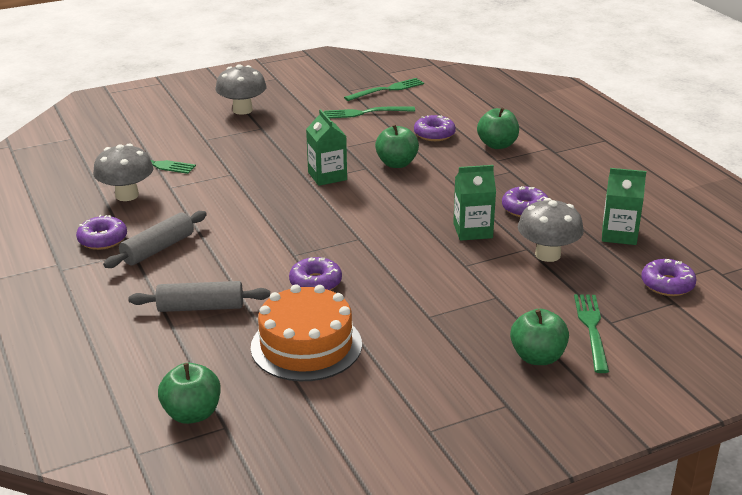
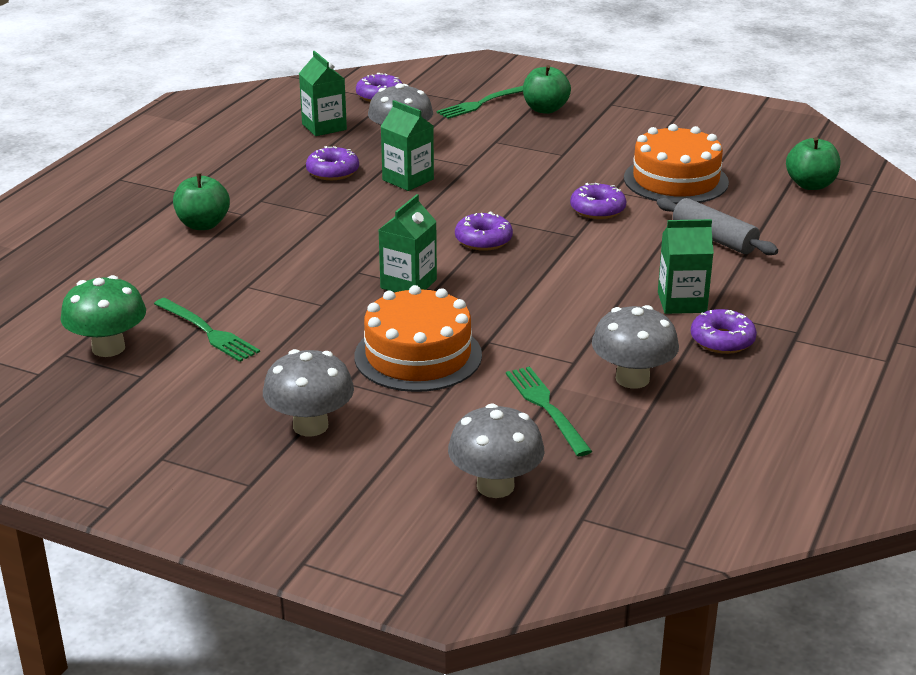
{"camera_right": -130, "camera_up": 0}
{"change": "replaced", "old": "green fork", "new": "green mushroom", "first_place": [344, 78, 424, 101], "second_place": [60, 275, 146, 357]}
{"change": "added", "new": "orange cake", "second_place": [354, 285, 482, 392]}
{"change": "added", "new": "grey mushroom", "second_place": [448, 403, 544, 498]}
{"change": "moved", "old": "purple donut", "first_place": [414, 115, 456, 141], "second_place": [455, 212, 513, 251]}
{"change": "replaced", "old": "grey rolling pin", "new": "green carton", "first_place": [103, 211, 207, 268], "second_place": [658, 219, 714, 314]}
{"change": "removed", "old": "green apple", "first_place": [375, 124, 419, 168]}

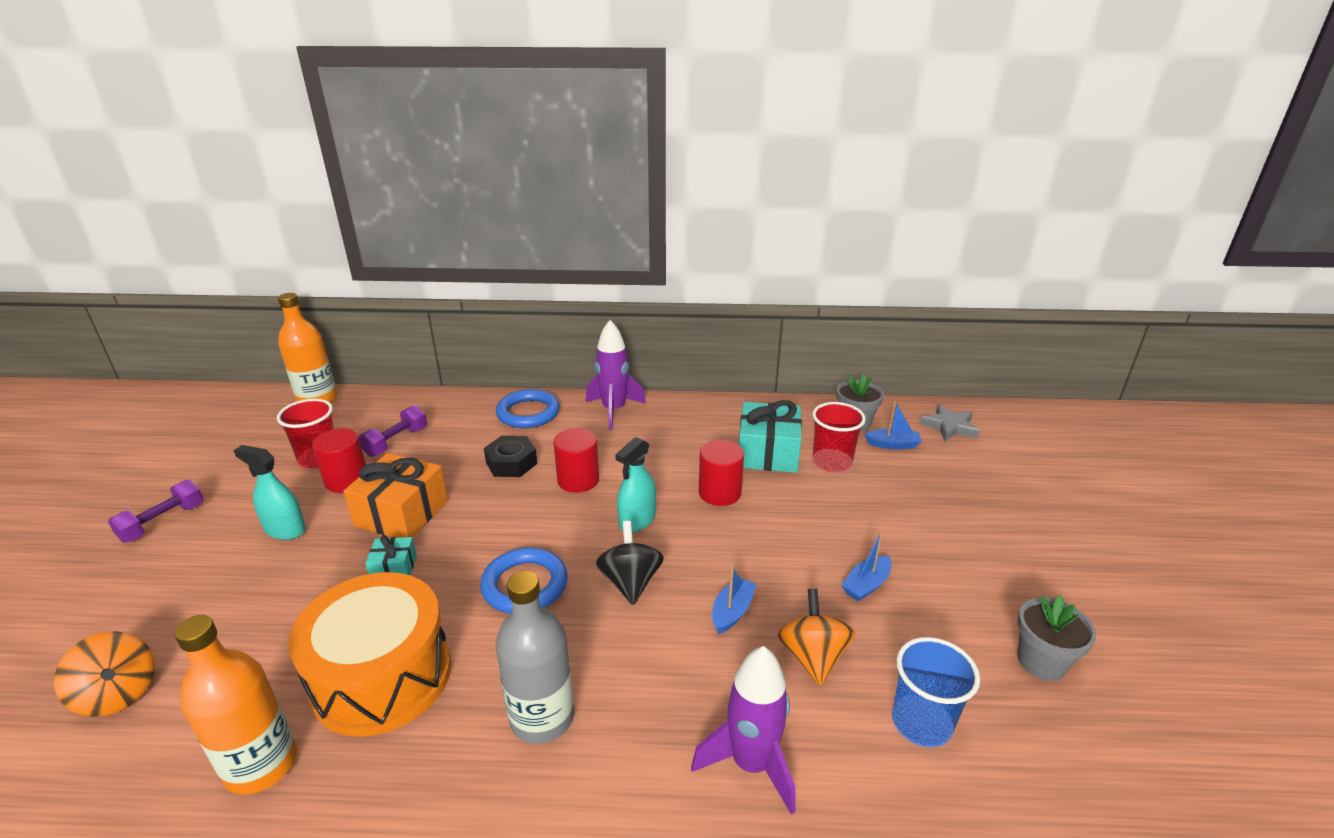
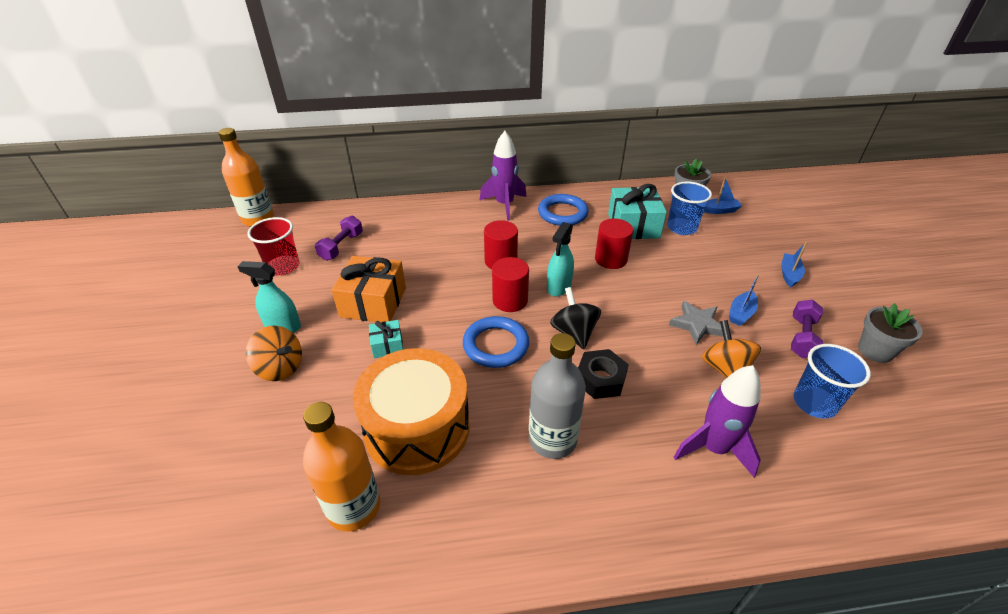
{"camera_right": -10, "camera_up": 10}
{"change": "moved", "old": "orange spinning top", "first_place": [54, 631, 155, 717], "second_place": [246, 326, 302, 381]}
{"change": "moved", "old": "red cylinder", "first_place": [312, 428, 366, 493], "second_place": [492, 257, 529, 312]}
{"change": "moved", "old": "blue ring", "first_place": [496, 389, 560, 428], "second_place": [538, 194, 589, 226]}
{"change": "moved", "old": "black nut", "first_place": [484, 436, 537, 477], "second_place": [578, 349, 629, 399]}
{"change": "recoloured", "old": "red cup", "new": "blue cup", "first_place": [812, 402, 866, 472], "second_place": [667, 181, 712, 235]}
{"change": "moved", "old": "grey star", "first_place": [920, 404, 980, 441], "second_place": [669, 300, 723, 345]}
{"change": "moved", "old": "blue boat", "first_place": [712, 567, 756, 634], "second_place": [782, 242, 807, 288]}
{"change": "moved", "old": "purple dumbbell", "first_place": [108, 480, 204, 542], "second_place": [791, 300, 823, 358]}

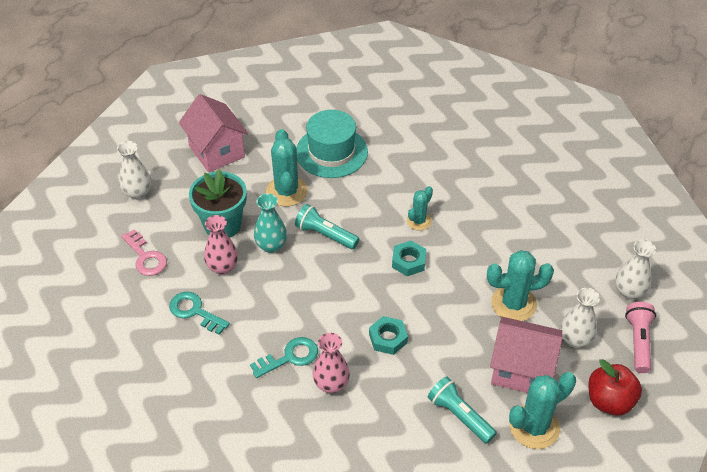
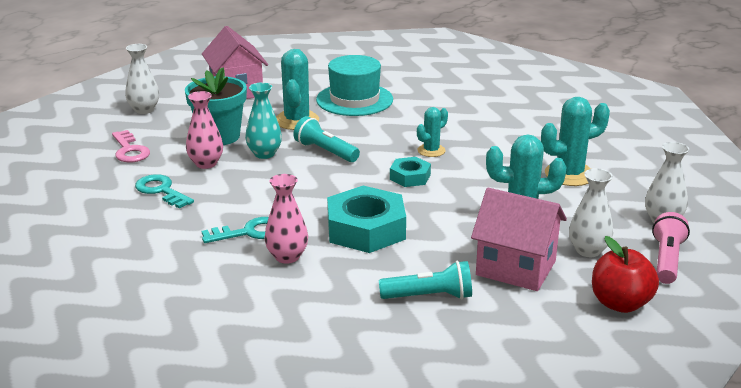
{"camera_right": 10, "camera_up": -20}
{"change": "resized", "old": "turquoise nut", "first_place": [369, 316, 408, 355], "second_place": [327, 186, 406, 253], "factor": 1.87}
{"change": "turned", "old": "turquoise flashlight", "first_place": [428, 377, 497, 444], "second_place": [379, 261, 472, 299], "degrees": 120}
{"change": "moved", "old": "turquoise cactus", "first_place": [509, 372, 576, 449], "second_place": [541, 97, 610, 186]}

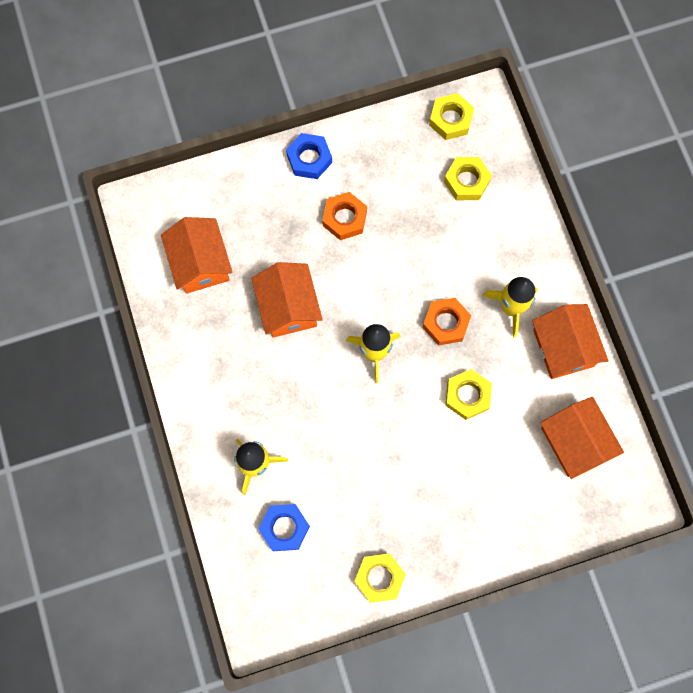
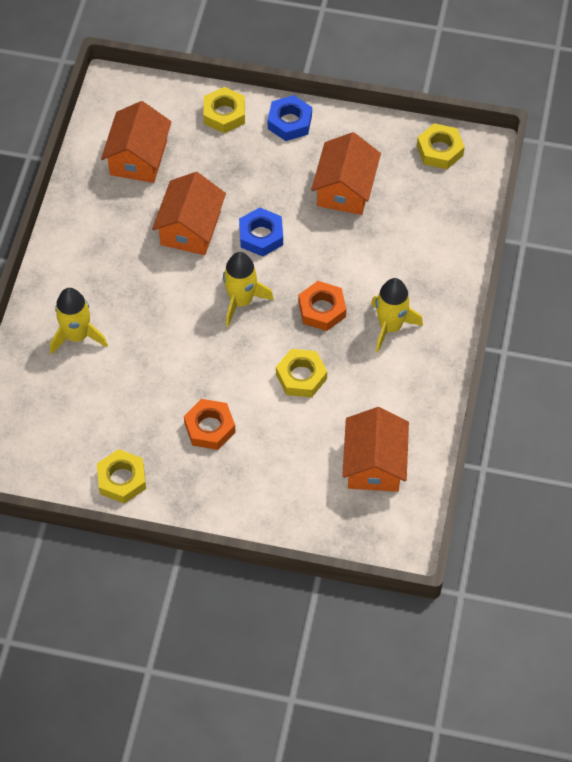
{"camera_right": 30, "camera_up": -15}
{"change": "moved", "old": "orange nut", "first_place": [322, 192, 367, 240], "second_place": [184, 399, 236, 450]}
{"change": "moved", "old": "yellow nut", "first_place": [444, 157, 492, 200], "second_place": [203, 87, 245, 133]}
{"change": "moved", "old": "blue nut", "first_place": [258, 504, 310, 551], "second_place": [239, 207, 283, 257]}
{"change": "moved", "old": "orange house", "first_place": [532, 304, 609, 379], "second_place": [311, 132, 381, 215]}

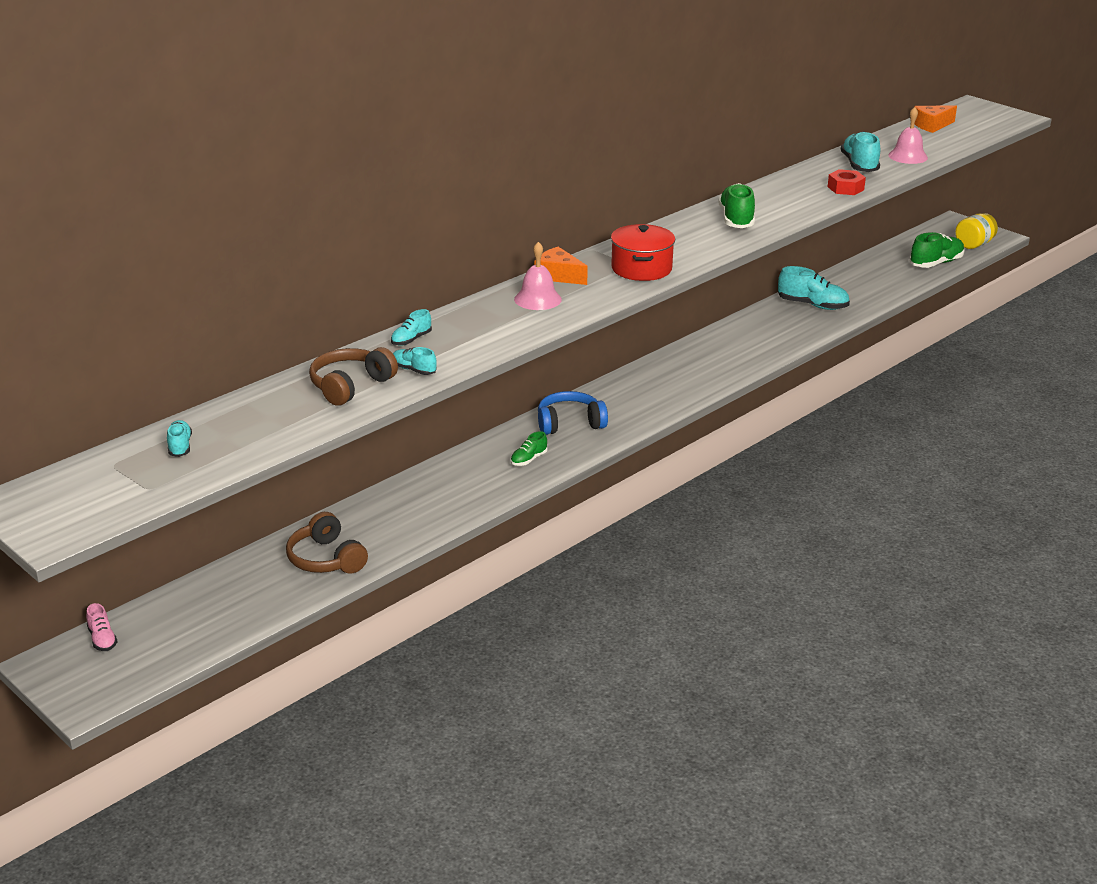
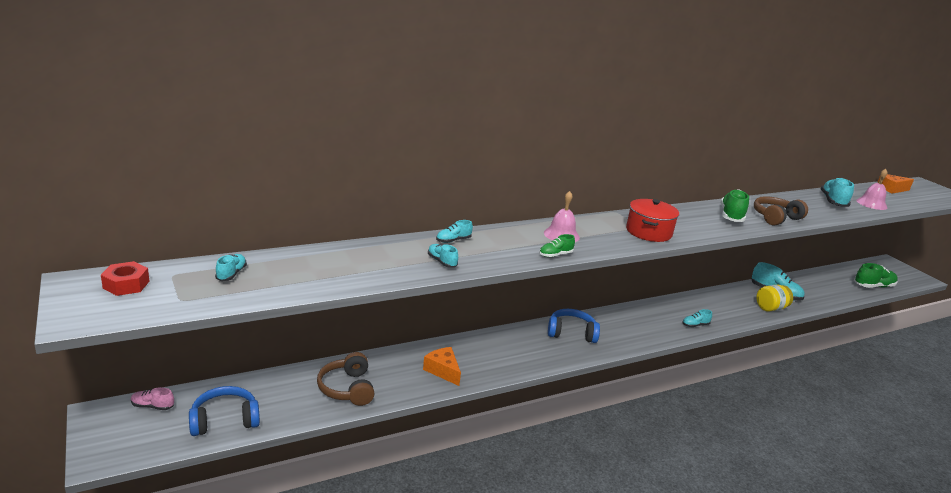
{"camera_right": 15, "camera_up": -5}
{"change": "moved", "old": "red nut", "first_place": [828, 169, 866, 195], "second_place": [101, 261, 150, 296]}
{"change": "turned", "old": "pink shoe", "first_place": [86, 603, 117, 651], "second_place": [131, 387, 174, 410], "degrees": 105}
{"change": "added", "new": "blue headphones", "second_place": [189, 386, 260, 436]}
{"change": "moved", "old": "orange cheese", "first_place": [535, 247, 588, 285], "second_place": [423, 347, 461, 386]}
{"change": "moved", "old": "green shoe", "first_place": [511, 431, 548, 466], "second_place": [539, 234, 575, 257]}
{"change": "added", "new": "turquoise shoe", "second_place": [682, 309, 712, 327]}
{"change": "moved", "old": "brown headphones", "first_place": [309, 347, 398, 406], "second_place": [754, 196, 808, 226]}
{"change": "moved", "old": "yellow jar", "first_place": [955, 213, 998, 249], "second_place": [756, 285, 793, 312]}

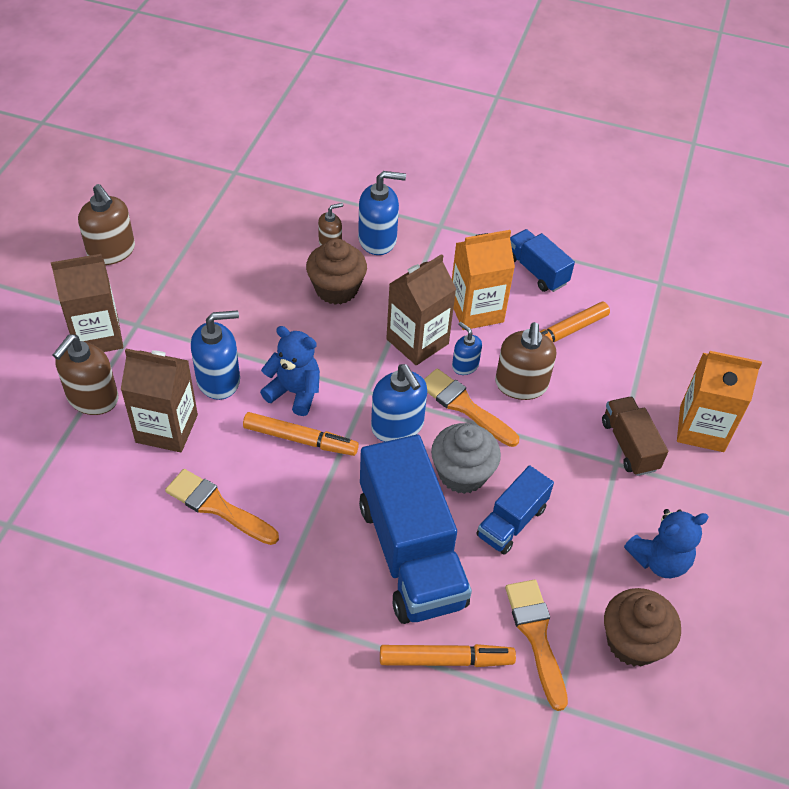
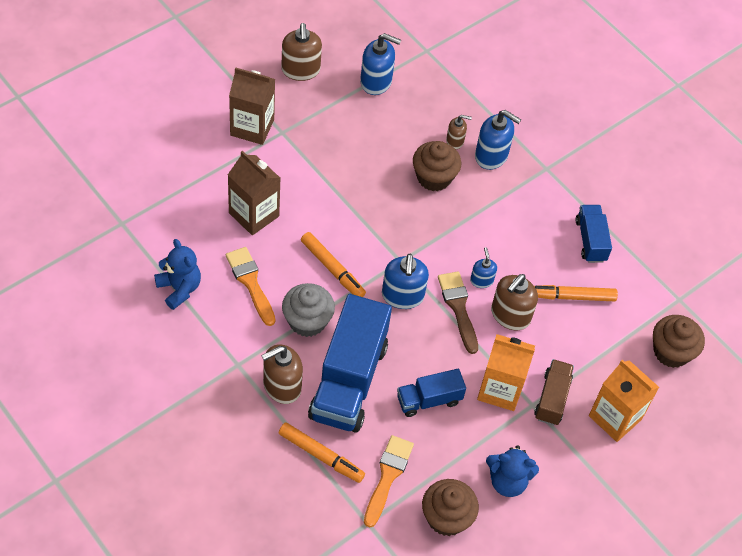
{"camera_right": 30, "camera_up": 5}
{"change": "moved", "old": "blue teddy bear", "first_place": [260, 326, 320, 416], "second_place": [154, 239, 201, 310]}
{"change": "moved", "old": "brown soap dispenser", "first_place": [53, 334, 118, 415], "second_place": [261, 344, 303, 404]}
{"change": "moved", "old": "grey cupcake", "first_place": [431, 423, 501, 494], "second_place": [282, 283, 335, 337]}
{"change": "moved", "old": "blue soap dispenser", "first_place": [191, 310, 240, 400], "second_place": [360, 33, 401, 95]}
{"change": "recoloured", "old": "orange brush", "new": "brown brush", "first_place": [424, 369, 519, 447], "second_place": [438, 272, 478, 354]}
{"change": "moved", "old": "orange carton", "first_place": [452, 230, 515, 330], "second_place": [477, 334, 535, 411]}
{"change": "added", "new": "brown cupcake", "second_place": [653, 315, 705, 368]}
{"change": "removed", "old": "brown carton", "first_place": [386, 254, 456, 365]}

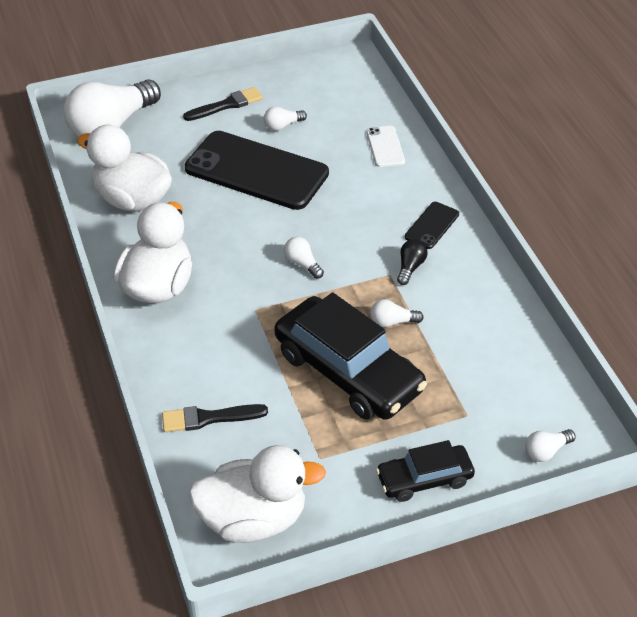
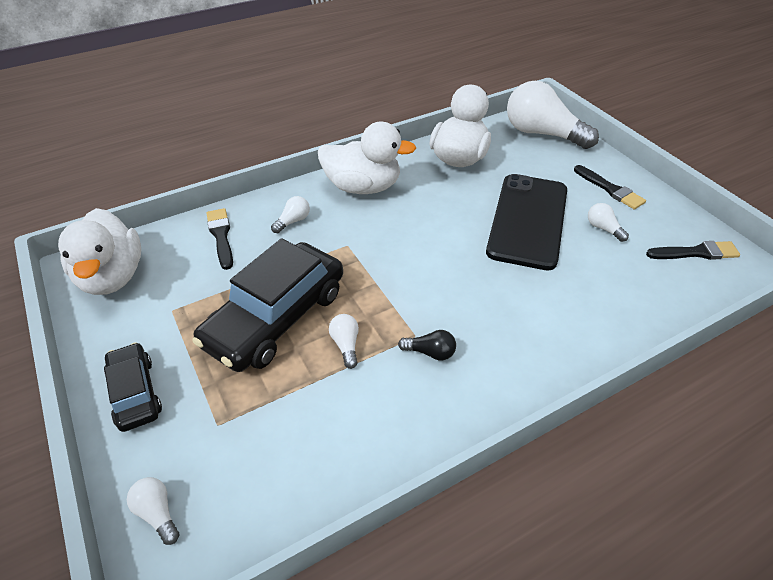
{"camera_right": 80, "camera_up": 0}
{"change": "moved", "old": "white light bulb", "first_place": [284, 237, 324, 279], "second_place": [271, 196, 310, 233]}
{"change": "added", "new": "black brush", "second_place": [646, 241, 740, 260]}
{"change": "removed", "old": "white phone", "first_place": [366, 126, 405, 167]}
{"change": "removed", "old": "black phone", "first_place": [405, 202, 459, 249]}

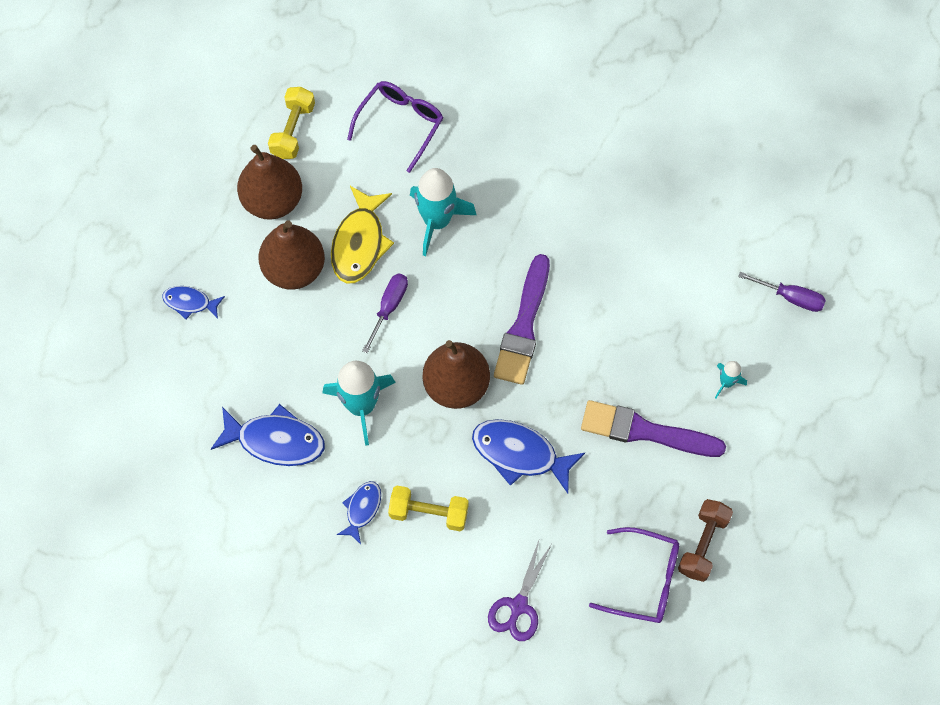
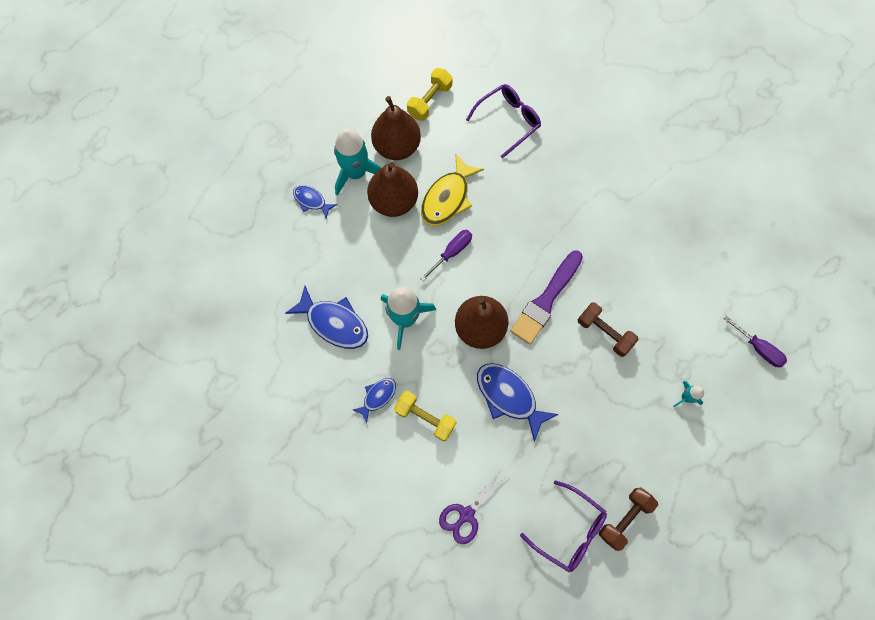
{"camera_right": 20, "camera_up": 5}
{"change": "moved", "old": "turquoise rocket", "first_place": [410, 168, 477, 256], "second_place": [334, 128, 382, 196]}
{"change": "added", "new": "brown dumbbell", "second_place": [578, 302, 639, 357]}
{"change": "removed", "old": "purple brush", "first_place": [581, 400, 726, 457]}

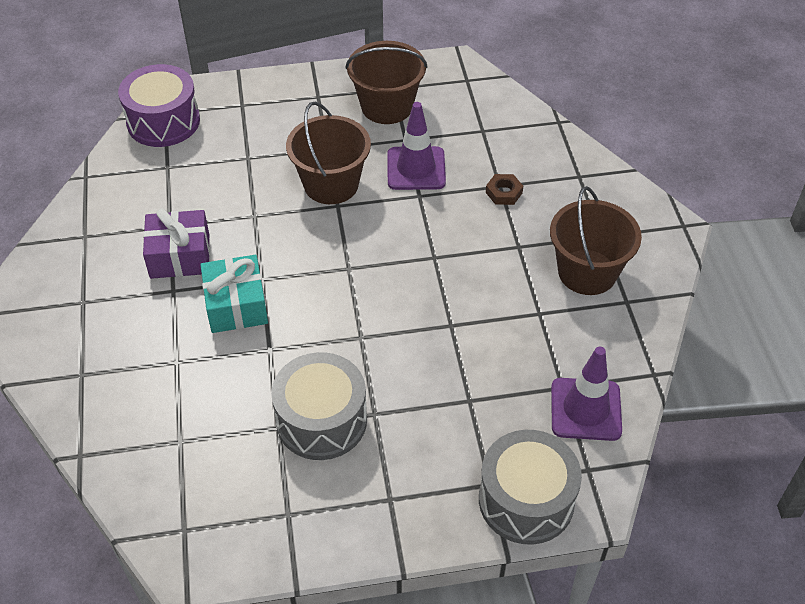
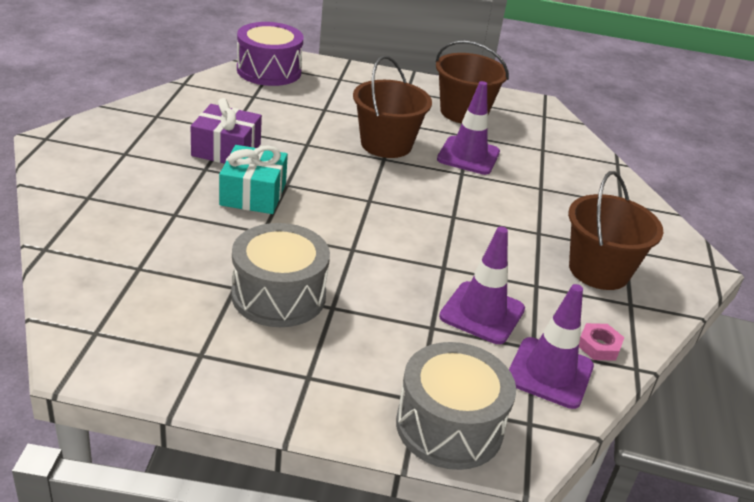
{"camera_right": 15, "camera_up": -15}
{"change": "added", "new": "purple traffic cone", "second_place": [439, 226, 525, 344]}
{"change": "added", "new": "pink nut", "second_place": [579, 323, 625, 361]}
{"change": "removed", "old": "brown nut", "first_place": [486, 174, 523, 205]}

